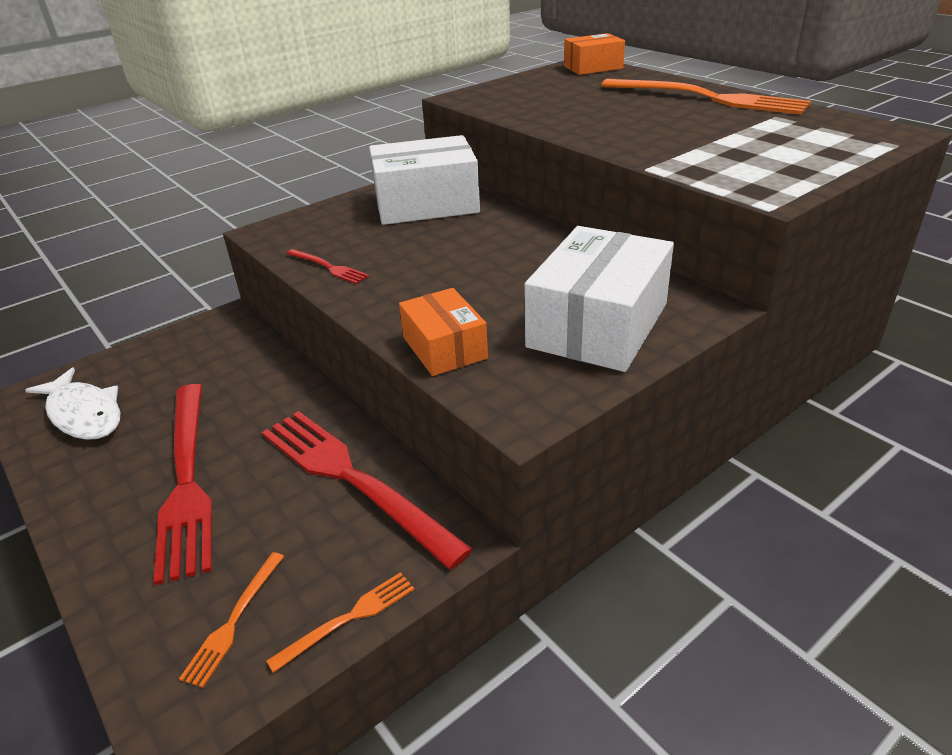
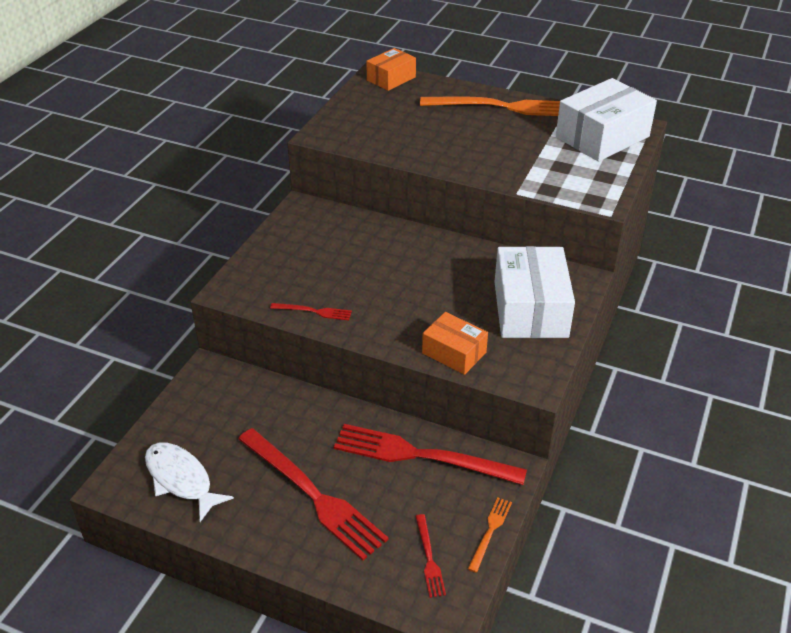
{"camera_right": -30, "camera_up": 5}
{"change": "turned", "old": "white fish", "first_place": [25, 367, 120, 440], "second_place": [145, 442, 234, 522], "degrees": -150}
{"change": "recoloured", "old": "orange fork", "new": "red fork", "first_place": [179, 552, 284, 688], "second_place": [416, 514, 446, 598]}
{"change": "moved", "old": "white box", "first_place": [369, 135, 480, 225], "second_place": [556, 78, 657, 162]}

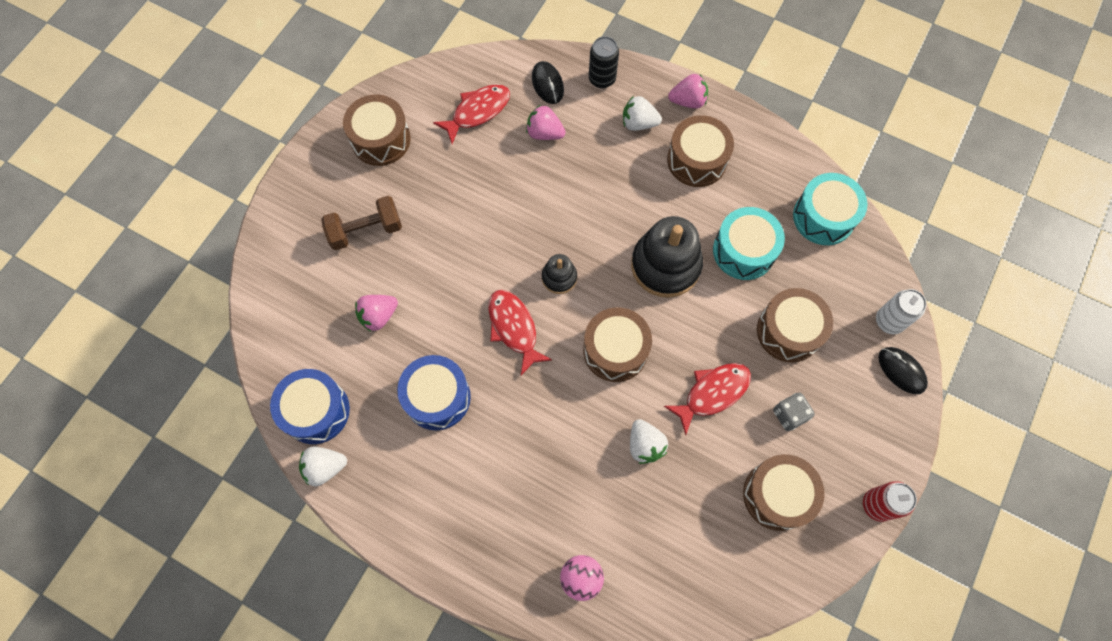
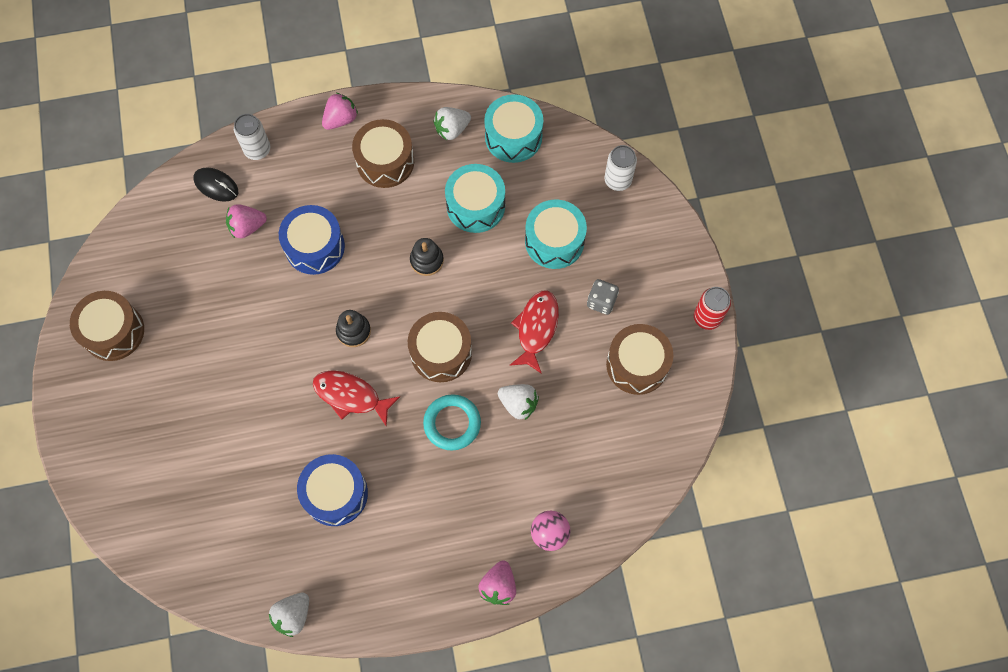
{"camera_right": -40, "camera_up": 0}
{"change": "recoloured", "old": "black can", "new": "white can", "first_place": [589, 36, 619, 88], "second_place": [234, 114, 270, 160]}
{"change": "moved", "old": "blue drum", "first_place": [270, 369, 350, 444], "second_place": [279, 205, 345, 275]}
{"change": "resized", "old": "black stacking toy", "first_place": [631, 216, 703, 298], "second_place": [410, 238, 444, 276], "factor": 0.5}
{"change": "added", "new": "turquoise ring", "second_place": [423, 394, 481, 450]}
{"change": "moved", "old": "white strawberry", "first_place": [623, 96, 662, 131], "second_place": [433, 107, 471, 140]}
{"change": "moved", "old": "pink strawberry", "first_place": [355, 295, 398, 332], "second_place": [478, 560, 516, 605]}
{"change": "recoloured", "old": "brown drum", "new": "turquoise drum", "first_place": [757, 288, 833, 363], "second_place": [525, 200, 587, 269]}
{"change": "removed", "old": "brown dumbbell", "first_place": [321, 196, 402, 250]}
{"change": "removed", "old": "red fish", "first_place": [433, 84, 510, 144]}
{"change": "removed", "old": "black mouse", "first_place": [878, 347, 928, 394]}

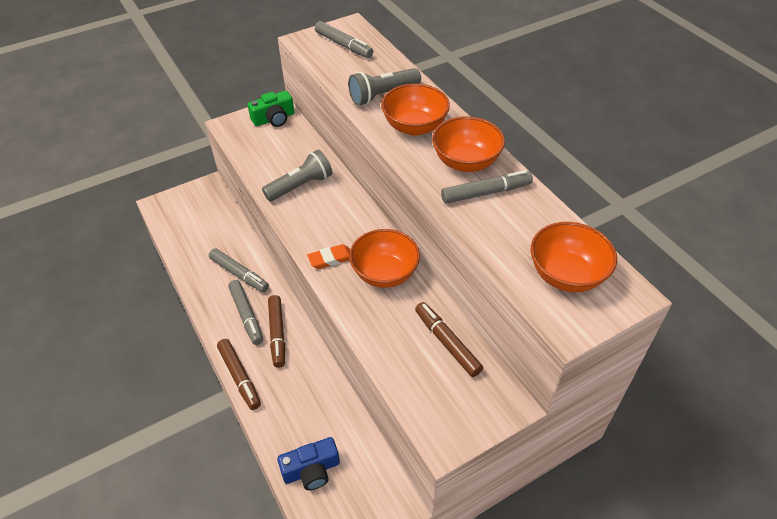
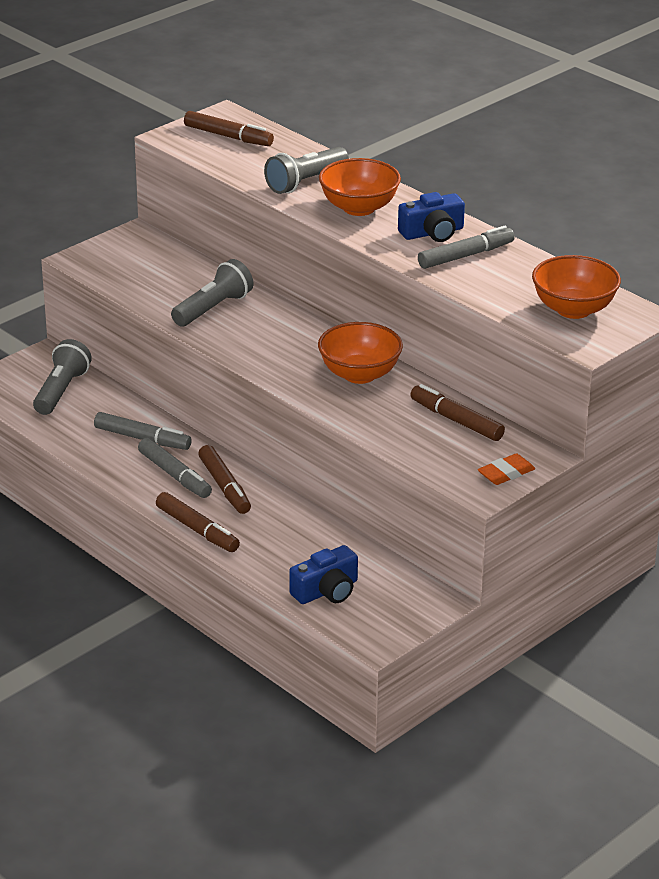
{"camera_right": -15, "camera_up": -15}
{"change": "added", "new": "grey flashlight", "second_place": [33, 339, 92, 415]}
{"change": "recoloured", "old": "grey marker", "new": "brown marker", "first_place": [315, 21, 373, 58], "second_place": [184, 111, 274, 146]}
{"change": "replaced", "old": "orange bowl", "new": "blue camera", "first_place": [432, 116, 505, 172], "second_place": [398, 192, 465, 242]}
{"change": "moved", "old": "orange eraser", "first_place": [307, 244, 350, 269], "second_place": [478, 453, 535, 485]}
{"change": "removed", "old": "green camera", "first_place": [248, 91, 294, 127]}

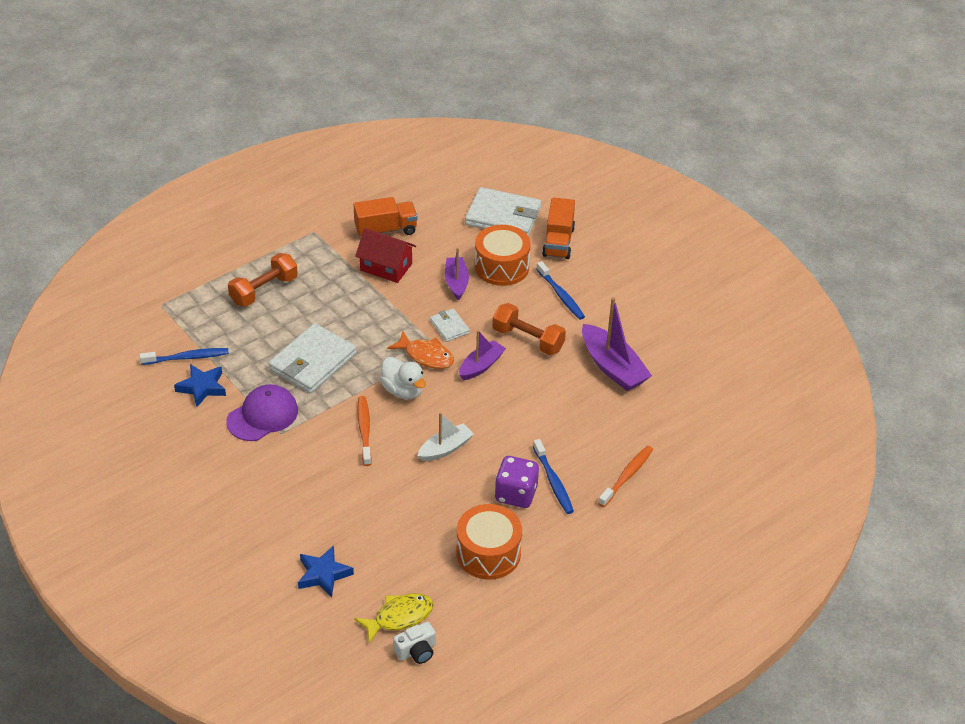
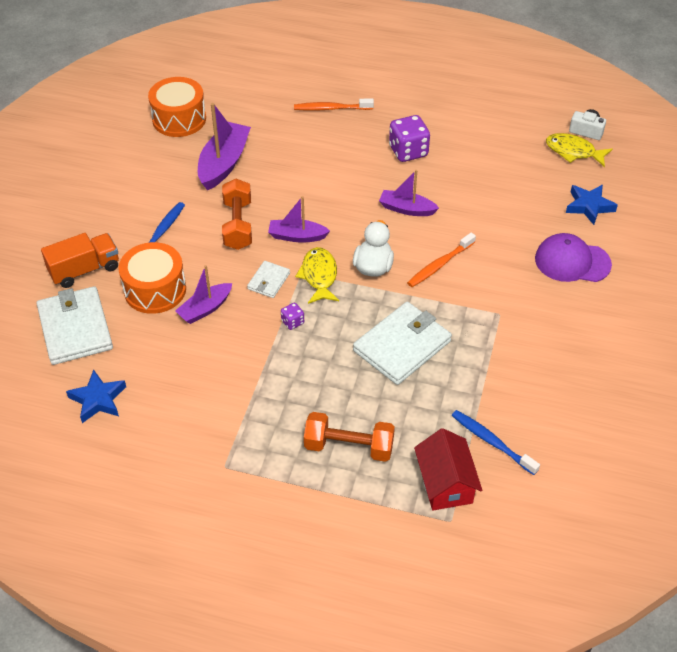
{"camera_right": -125, "camera_up": 5}
{"change": "moved", "old": "blue star", "first_place": [174, 364, 226, 407], "second_place": [66, 369, 126, 423]}
{"change": "moved", "old": "orange drum", "first_place": [456, 504, 522, 579], "second_place": [148, 77, 206, 137]}
{"change": "added", "new": "purple dice", "second_place": [281, 303, 304, 330]}
{"change": "recoloured", "old": "orange fish", "new": "yellow fish", "first_place": [387, 331, 454, 369], "second_place": [295, 247, 339, 304]}
{"change": "turned", "old": "white wallet", "first_place": [268, 323, 357, 394], "second_place": [353, 302, 452, 385], "degrees": -45}
{"change": "recoloured", "old": "white boat", "new": "purple boat", "first_place": [417, 412, 474, 461], "second_place": [379, 170, 439, 216]}
{"change": "moved", "old": "red house", "first_place": [355, 228, 416, 283], "second_place": [414, 428, 482, 510]}
{"change": "moved", "old": "purple cap", "first_place": [226, 384, 298, 441], "second_place": [535, 233, 612, 282]}
{"change": "removed", "old": "orange truck", "first_place": [354, 197, 418, 237]}
{"change": "removed", "old": "blue toothbrush", "first_place": [533, 439, 574, 514]}

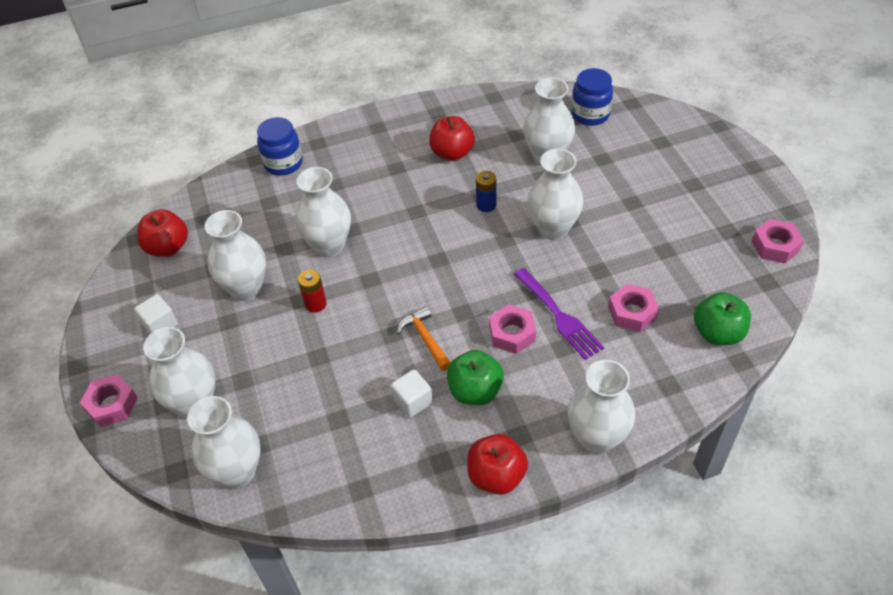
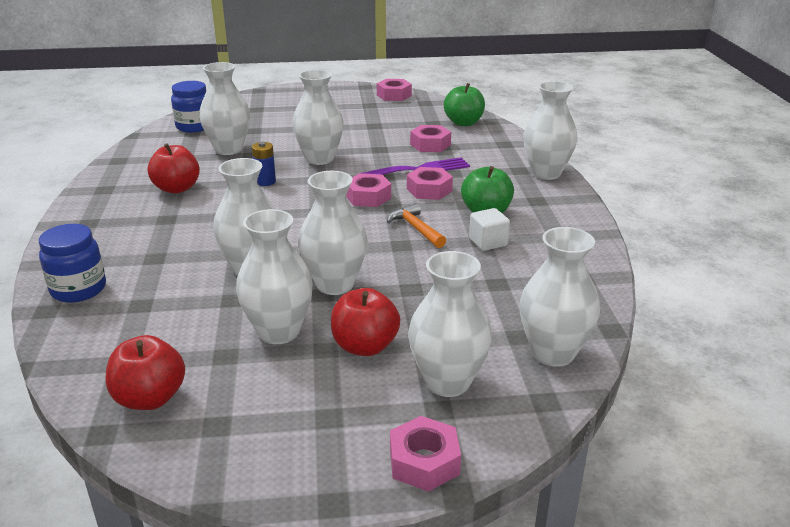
{"camera_right": -80, "camera_up": -20}
{"change": "replaced", "old": "red battery", "new": "white vase", "first_place": [298, 270, 327, 312], "second_place": [298, 171, 368, 295]}
{"change": "moved", "old": "red apple", "first_place": [467, 434, 528, 495], "second_place": [331, 288, 400, 356]}
{"change": "added", "new": "pink nut", "second_place": [346, 173, 391, 207]}
{"change": "turned", "old": "orange hammer", "first_place": [397, 306, 451, 371], "second_place": [387, 203, 446, 248], "degrees": 75}
{"change": "removed", "old": "white cube", "first_place": [134, 294, 178, 334]}

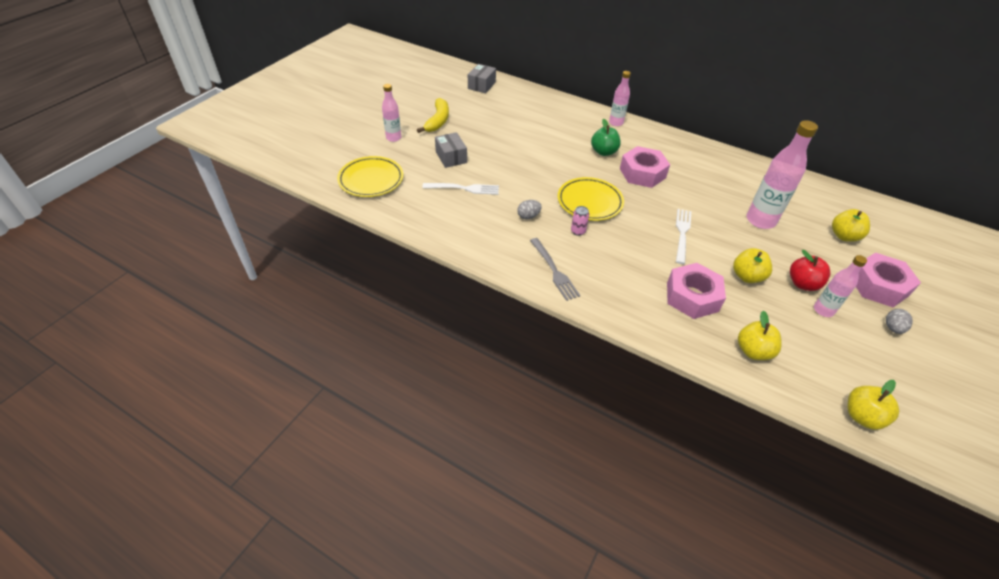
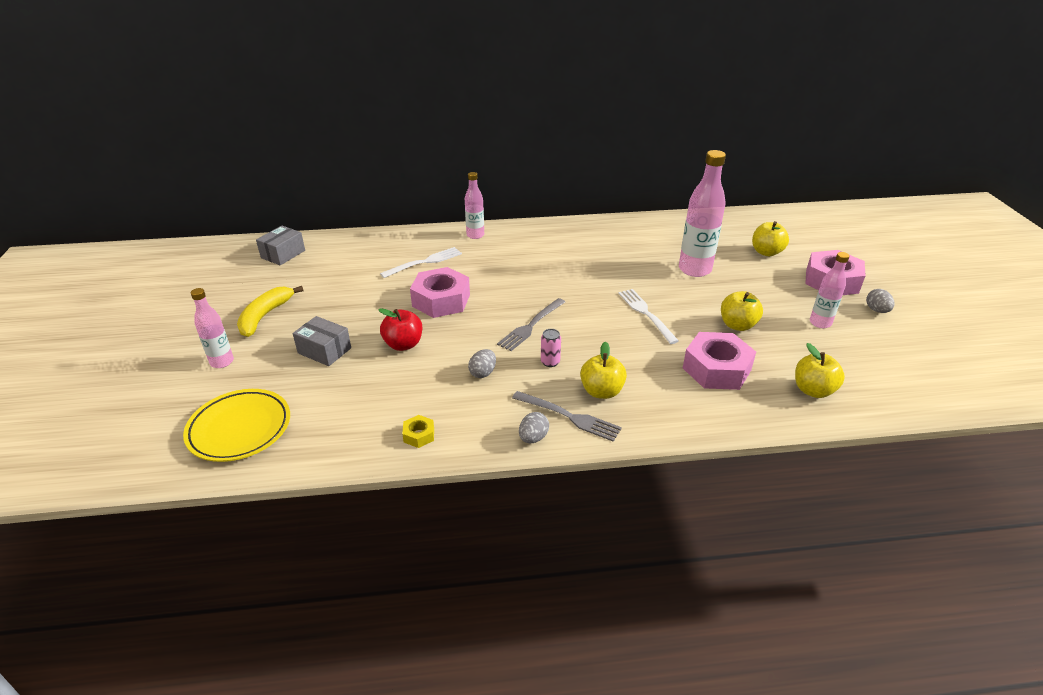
{"camera_right": -35, "camera_up": -10}
{"change": "turned", "old": "yellow banana", "first_place": [417, 98, 449, 133], "second_place": [237, 286, 304, 337], "degrees": -135}
{"change": "turned", "old": "grey box", "first_place": [468, 64, 496, 93], "second_place": [256, 226, 305, 265], "degrees": 45}
{"change": "moved", "old": "red apple", "first_place": [790, 250, 831, 291], "second_place": [378, 308, 422, 351]}
{"change": "moved", "old": "white fork", "first_place": [423, 183, 499, 195], "second_place": [380, 247, 462, 278]}
{"change": "added", "new": "yellow nut", "second_place": [402, 415, 434, 448]}
{"change": "moved", "old": "pink nut", "first_place": [620, 146, 670, 188], "second_place": [410, 267, 470, 318]}
{"change": "replaced", "old": "yellow plate", "new": "grey fork", "first_place": [558, 177, 624, 221], "second_place": [497, 298, 565, 351]}
{"change": "added", "new": "grey egg", "second_place": [519, 412, 549, 443]}
{"change": "moved", "old": "yellow apple", "first_place": [848, 380, 899, 430], "second_place": [580, 341, 627, 399]}
{"change": "removed", "old": "green apple", "first_place": [591, 119, 621, 156]}

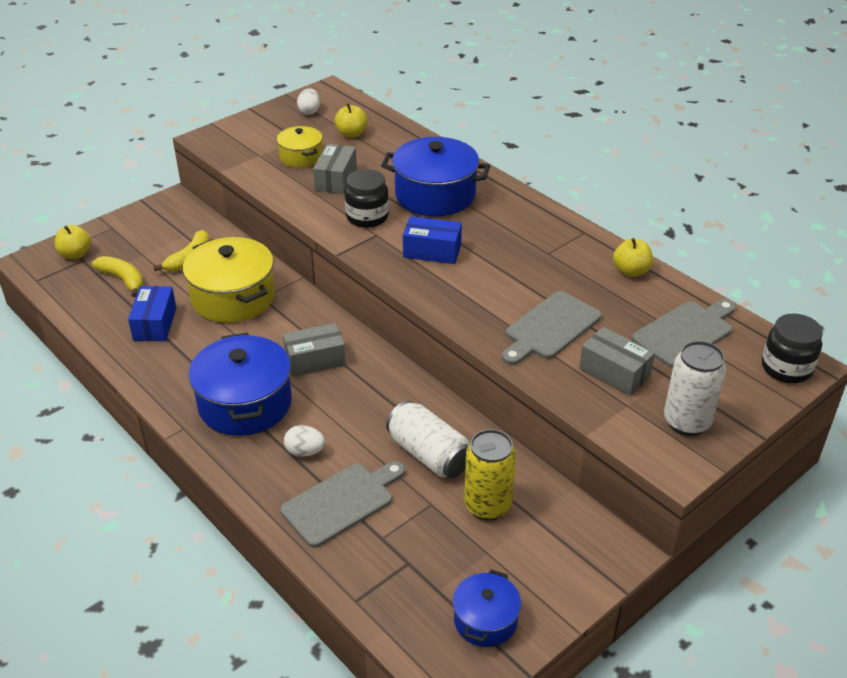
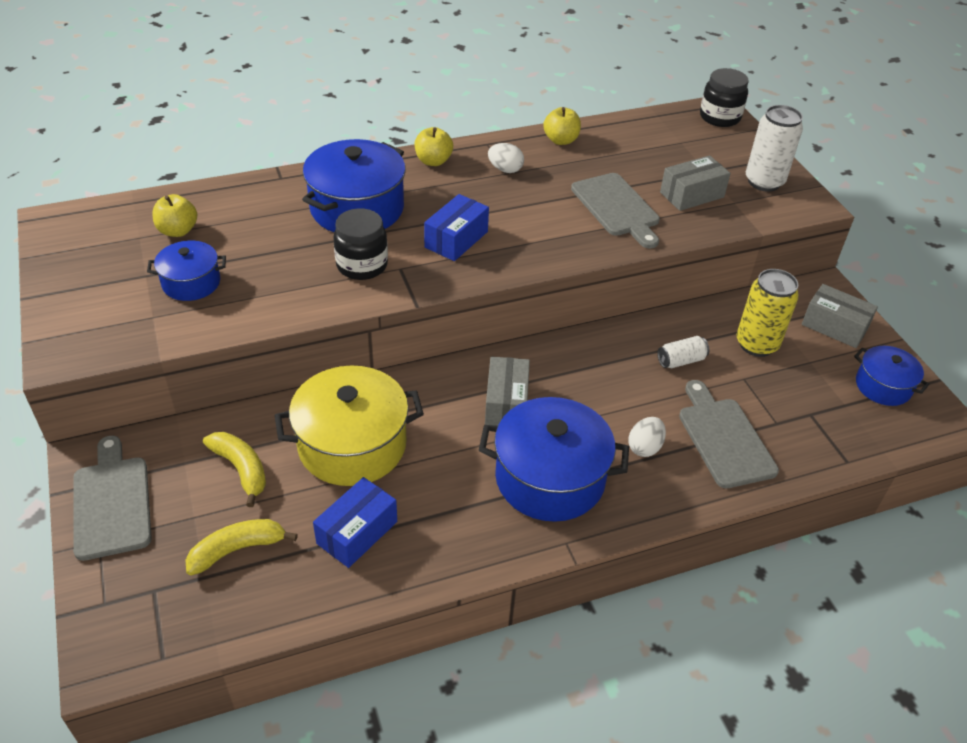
{"camera_right": -70, "camera_up": 5}
{"change": "moved", "old": "grey cutting board", "first_place": [632, 299, 736, 368], "second_place": [73, 436, 152, 561]}
{"change": "recoloured", "old": "yellow pot", "new": "blue pot", "first_place": [277, 126, 323, 168], "second_place": [147, 241, 226, 301]}
{"change": "turned", "old": "blue box", "first_place": [128, 286, 176, 341], "second_place": [313, 477, 397, 568], "degrees": -75}
{"change": "moved", "old": "yellow apple", "first_place": [55, 225, 91, 259], "second_place": [415, 127, 453, 166]}
{"change": "moved", "old": "white egg", "first_place": [297, 88, 320, 115], "second_place": [488, 143, 524, 173]}
{"change": "resized", "old": "white can", "first_place": [386, 400, 470, 478], "second_place": [657, 336, 709, 368], "factor": 0.55}
{"change": "moved", "old": "grey box", "first_place": [313, 144, 357, 194], "second_place": [802, 284, 878, 348]}

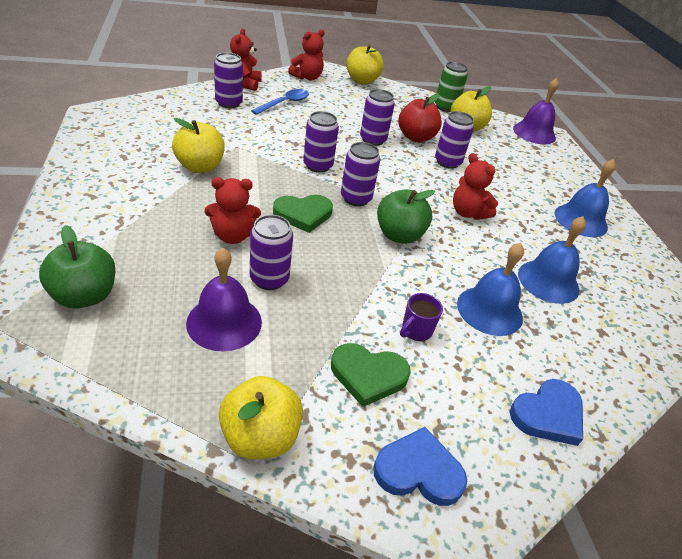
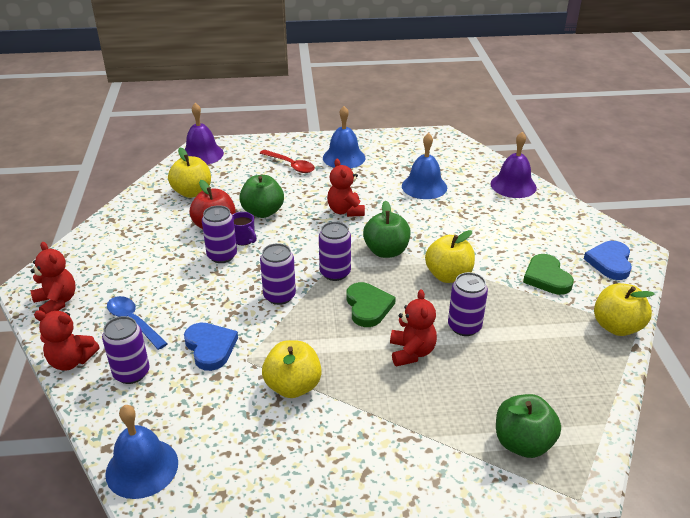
{"camera_right": -80, "camera_up": -5}
{"change": "moved", "old": "blue bell", "first_place": [457, 243, 524, 336], "second_place": [105, 405, 178, 499]}
{"change": "moved", "old": "blue heart", "first_place": [510, 379, 583, 446], "second_place": [184, 323, 238, 371]}
{"change": "moved", "old": "purple mug", "first_place": [400, 293, 443, 341], "second_place": [232, 212, 257, 245]}
{"change": "replaced", "old": "purple can", "new": "green apple", "first_place": [435, 111, 474, 169], "second_place": [239, 175, 284, 218]}
{"change": "added", "new": "red spoon", "second_place": [260, 150, 315, 173]}
{"change": "turned", "old": "red teddy bear", "first_place": [453, 153, 498, 220], "second_place": [327, 159, 365, 217], "degrees": 105}
{"change": "moved", "old": "yellow apple", "first_place": [347, 45, 384, 85], "second_place": [425, 230, 475, 283]}
{"change": "moved", "old": "purple bell", "first_place": [186, 248, 262, 351], "second_place": [491, 132, 537, 198]}
{"change": "turned", "old": "green heart", "first_place": [331, 343, 411, 407], "second_place": [523, 254, 574, 295], "degrees": 150}
{"change": "removed", "old": "green can", "first_place": [435, 62, 468, 112]}

